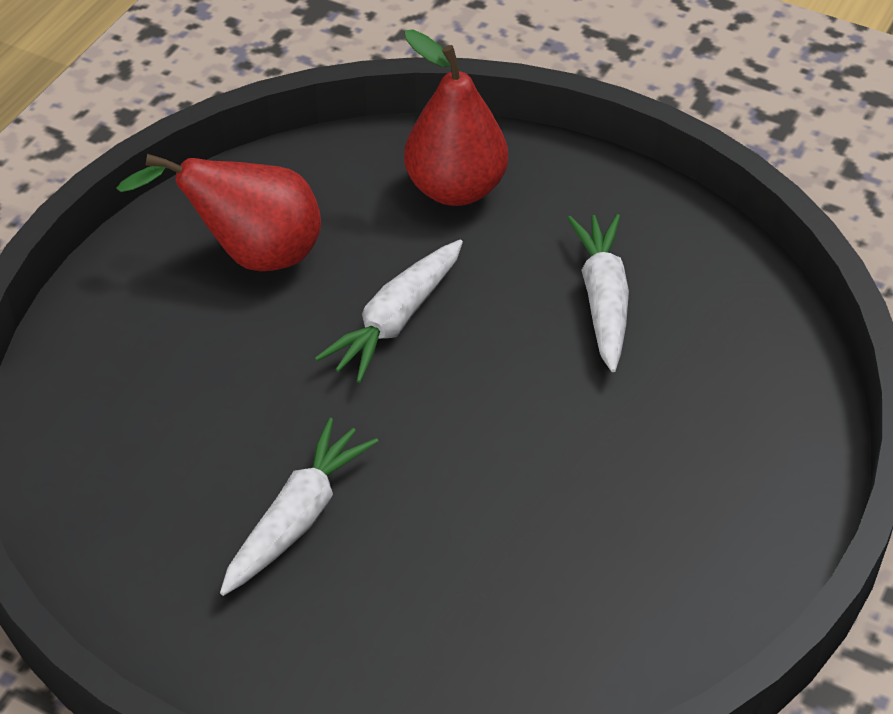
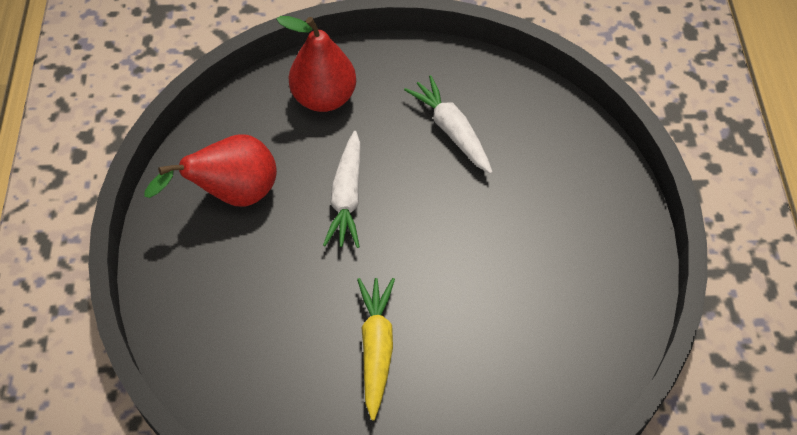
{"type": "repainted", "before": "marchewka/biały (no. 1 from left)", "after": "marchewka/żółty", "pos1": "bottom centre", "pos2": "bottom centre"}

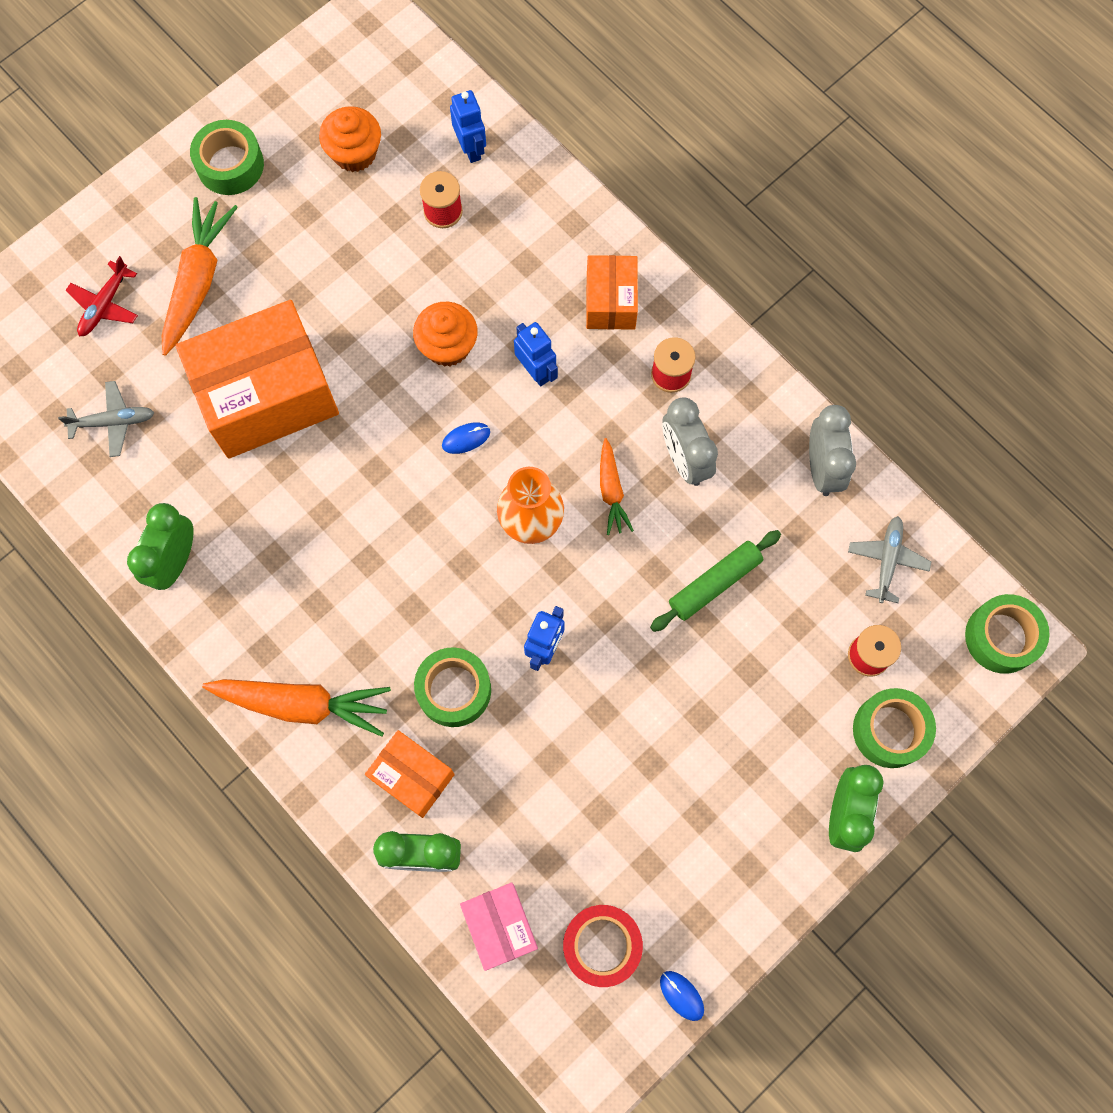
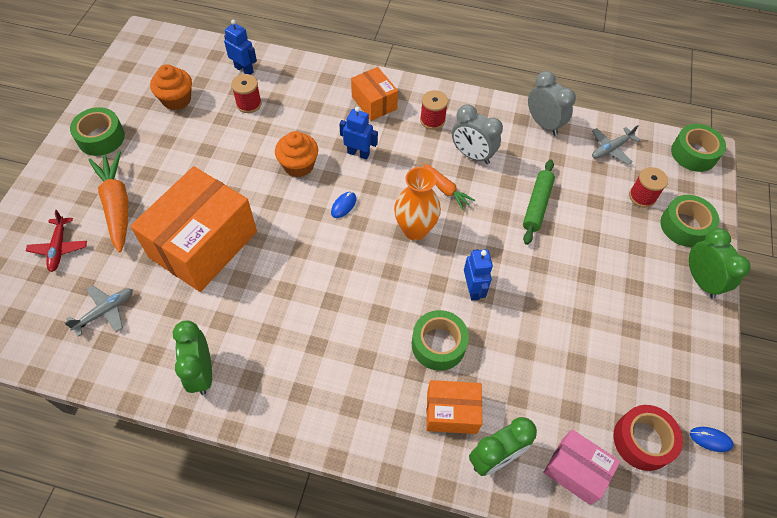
{"type": "rotated", "before": "samolot/szary (no. 2 from left)", "pos1": "middle right", "pos2": "top right", "turn": -105}
{"type": "gone", "before": "marchewka/pomarańczowy (no. 2 from left)", "pos1": "middle left"}

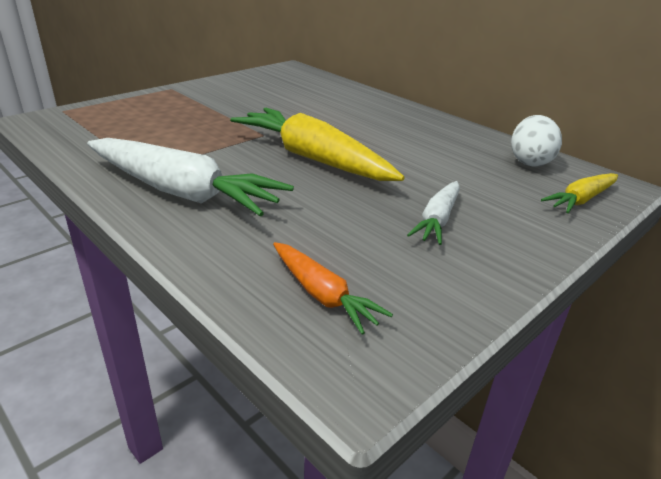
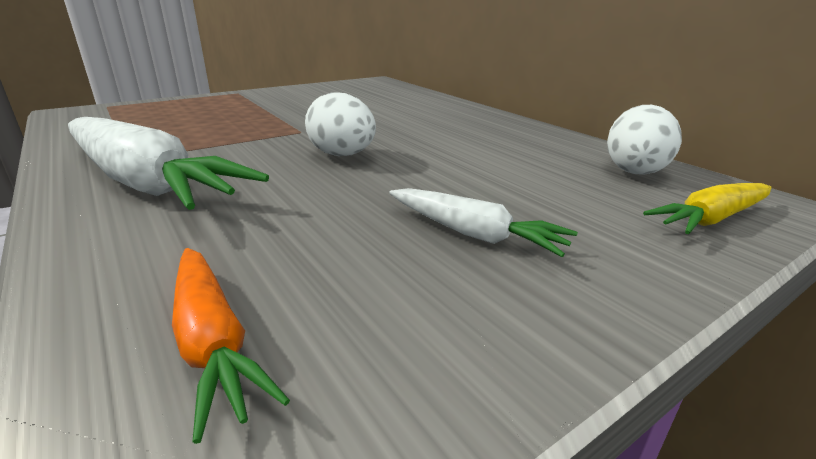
{"type": "swapped", "before": "marchewka/żółty (no. 1 from left)", "after": "jajko/biały (no. 1 from left)", "pos1": "top centre", "pos2": "top centre"}
{"type": "rotated", "before": "marchewka/biały (no. 2 from left)", "pos1": "centre", "pos2": "centre", "turn": -90}

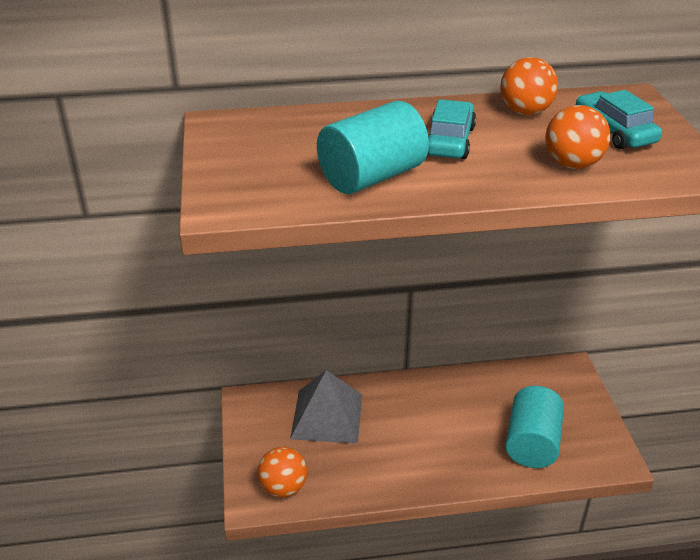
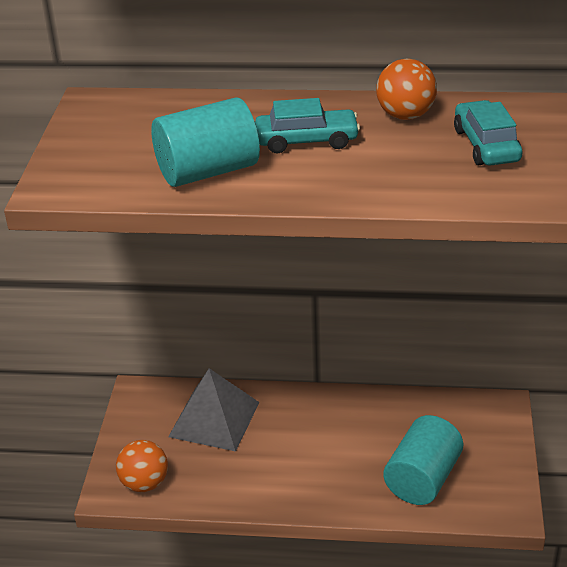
{"type": "rotated", "before": "samochód/turkusowy (no. 1 from left)", "pos1": "top centre", "pos2": "top centre", "turn": 60}
{"type": "gone", "before": "piłka/pomarańczowy (no. 3 from left)", "pos1": "top right"}

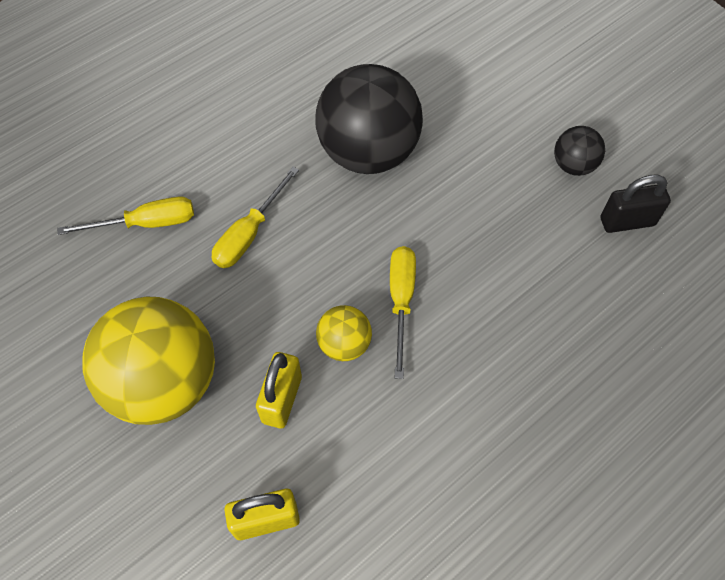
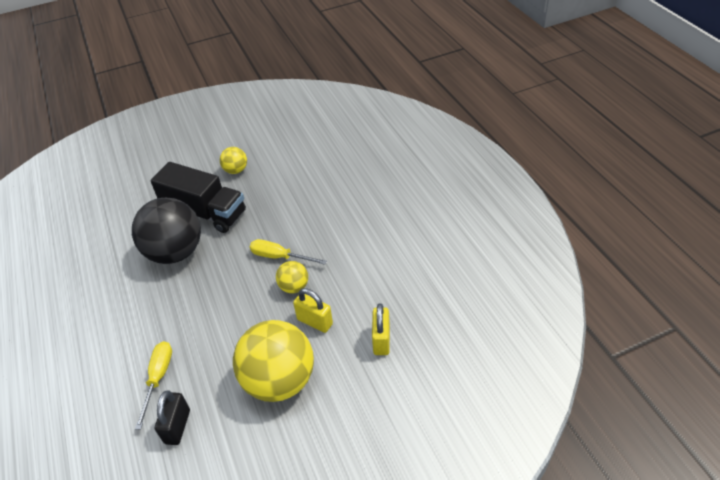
{"type": "new", "after": "ciężarówka/czarny", "pos2": "middle left"}
{"type": "shifted", "before": "kłódka/czarny", "pos1": "middle right", "pos2": "bottom left"}
{"type": "repainted", "before": "piłka/czarny (no. 2 from left)", "after": "piłka/żółty (no. 1 from left)", "pos1": "top right", "pos2": "middle left"}
{"type": "gone", "before": "śrubokręt/żółty (no. 2 from left)", "pos1": "centre"}

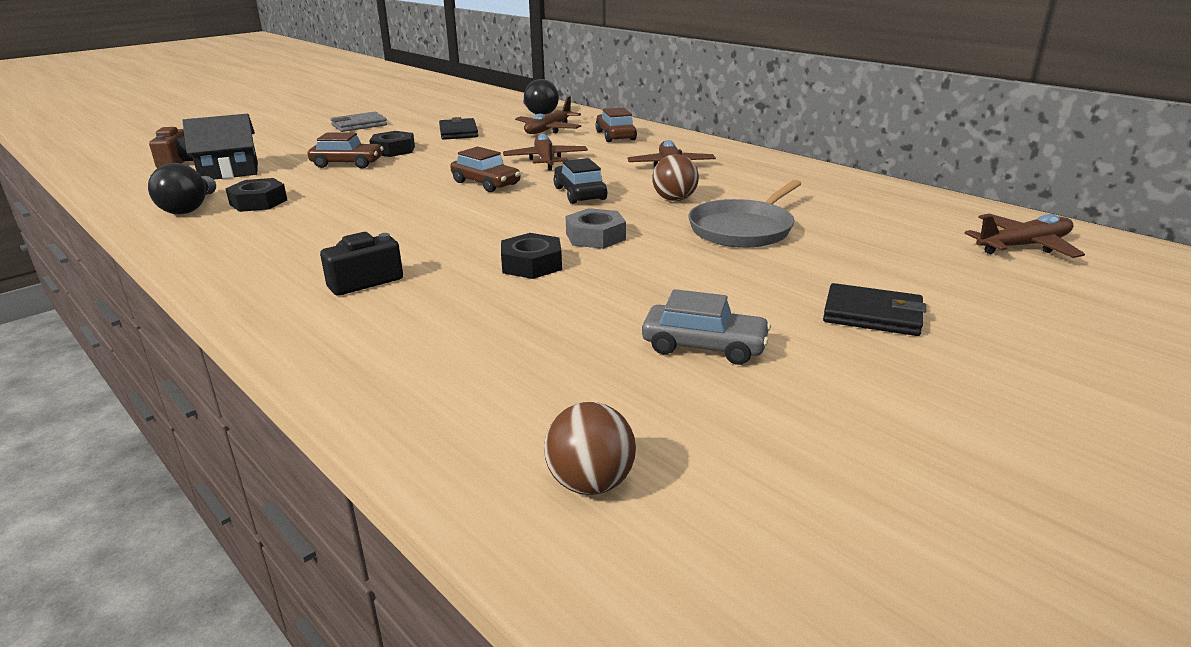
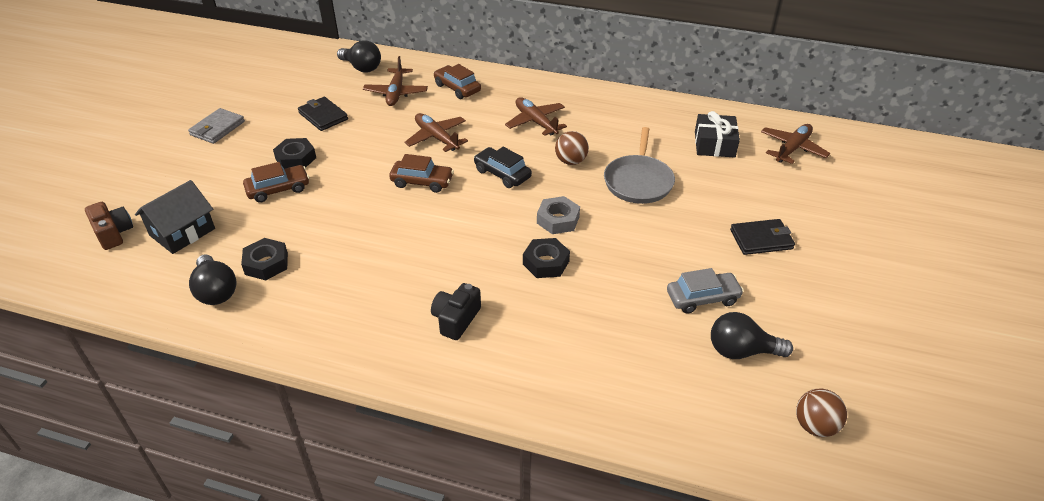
{"type": "new", "after": "prezent/czarny", "pos2": "top right"}
{"type": "new", "after": "żarówka/czarny (no. 3 from left)", "pos2": "bottom right"}
{"type": "shifted", "before": "piłka/brązowy (no. 1 from left in the first image)", "after": "piłka/brązowy (no. 2 from left)", "pos1": "bottom centre", "pos2": "bottom right"}

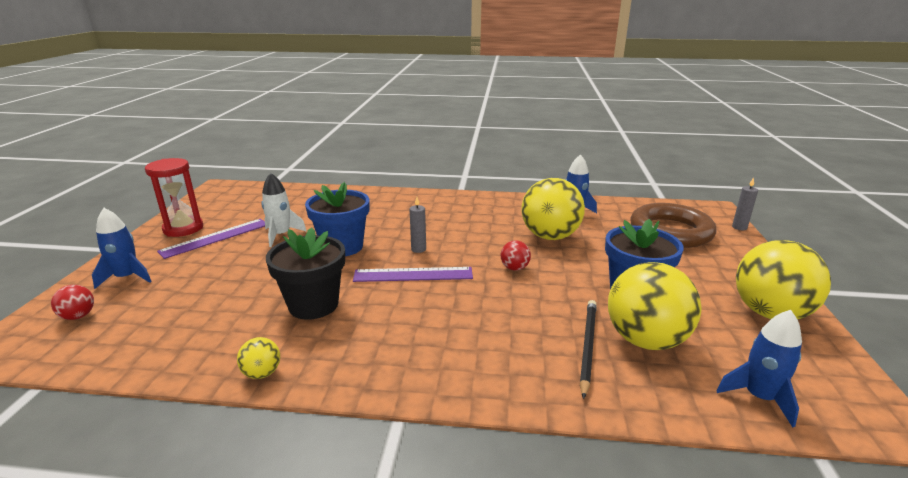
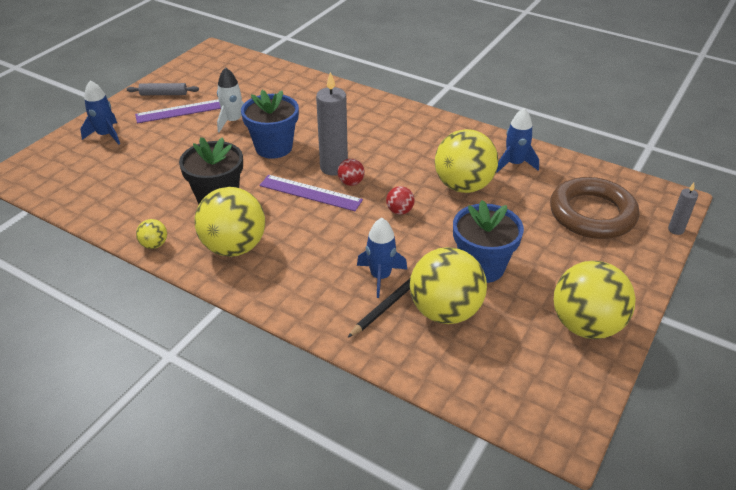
{"type": "swapped", "before": "klepsydra/czerwony", "after": "wałek do ciasta/szary", "pos1": "middle left", "pos2": "top left"}
{"type": "new", "after": "piłka/żółty (no. 2 from left)", "pos2": "middle left"}
{"type": "scaled", "before": "świeca/szary (no. 1 from left)", "pos1": "centre", "pos2": "top centre", "scale": 1.97}
{"type": "shifted", "before": "piłka/czerwony (no. 1 from left)", "pos1": "middle left", "pos2": "centre"}
{"type": "shifted", "before": "rakieta/niebieski (no. 3 from left in the first image)", "after": "rakieta/niebieski (no. 2 from left)", "pos1": "bottom right", "pos2": "centre"}

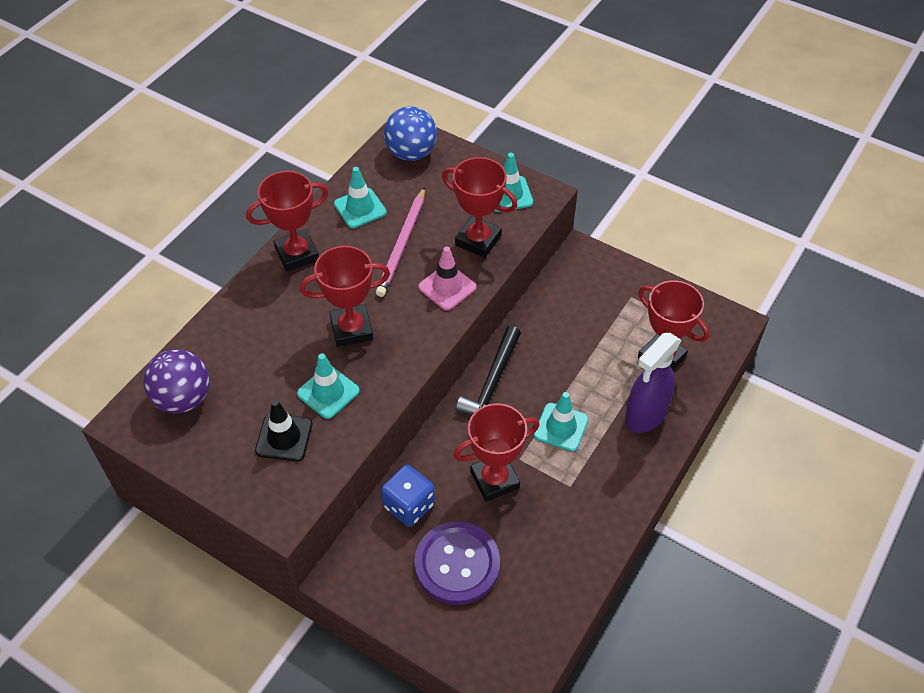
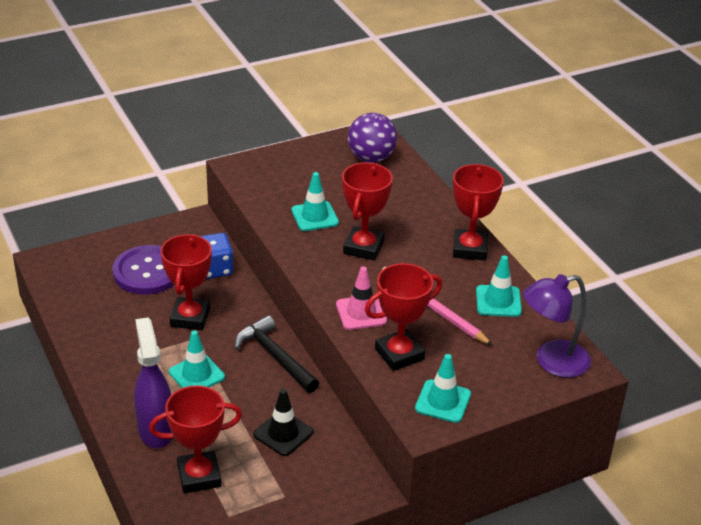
{"type": "shifted", "before": "pachołek/czarny", "pos1": "middle left", "pos2": "bottom centre"}
{"type": "swapped", "before": "piłka/niebieski", "after": "lampka/fioletowy", "pos1": "top centre", "pos2": "middle right"}

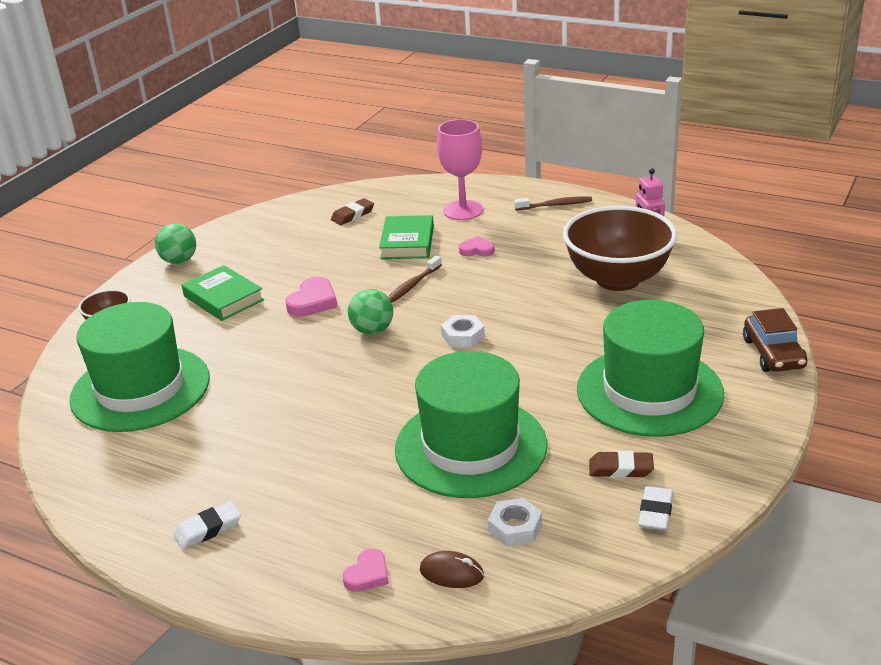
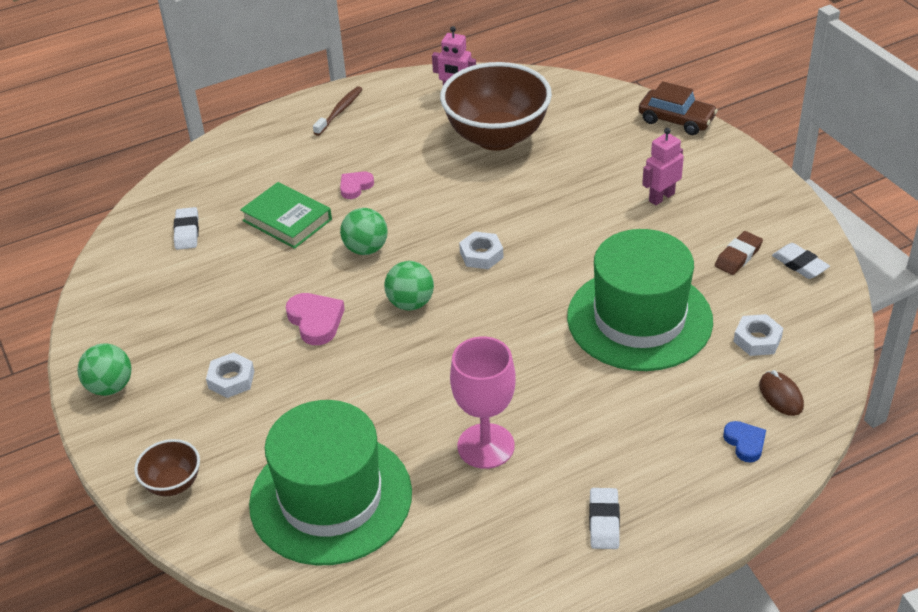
{"type": "repainted", "before": "gumka do mazania/brązowy (no. 1 from left)", "after": "gumka do mazania/biały (no. 1 from left)", "pos1": "top centre", "pos2": "middle left"}
{"type": "swapped", "before": "książka/zielony (no. 1 from left)", "after": "nakrętka/biały (no. 1 from left)", "pos1": "middle left", "pos2": "middle left"}
{"type": "swapped", "before": "szczoteczka do zębów/brązowy (no. 1 from left)", "after": "piłka/zielony (no. 2 from left)", "pos1": "centre", "pos2": "centre"}
{"type": "shifted", "before": "kielich/różowy", "pos1": "top centre", "pos2": "centre"}
{"type": "swapped", "before": "kapelusz/zielony (no. 3 from left)", "after": "robot/różowy (no. 2 from left)", "pos1": "middle right", "pos2": "top right"}
{"type": "repainted", "before": "serce/różowy (no. 2 from left)", "after": "serce/niebieski", "pos1": "bottom centre", "pos2": "bottom right"}
{"type": "rotated", "before": "myszka/brązowy", "pos1": "bottom centre", "pos2": "middle right", "turn": -75}

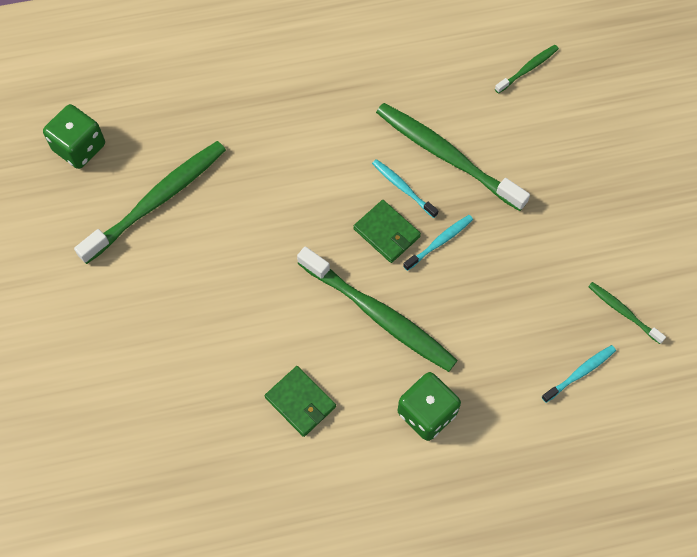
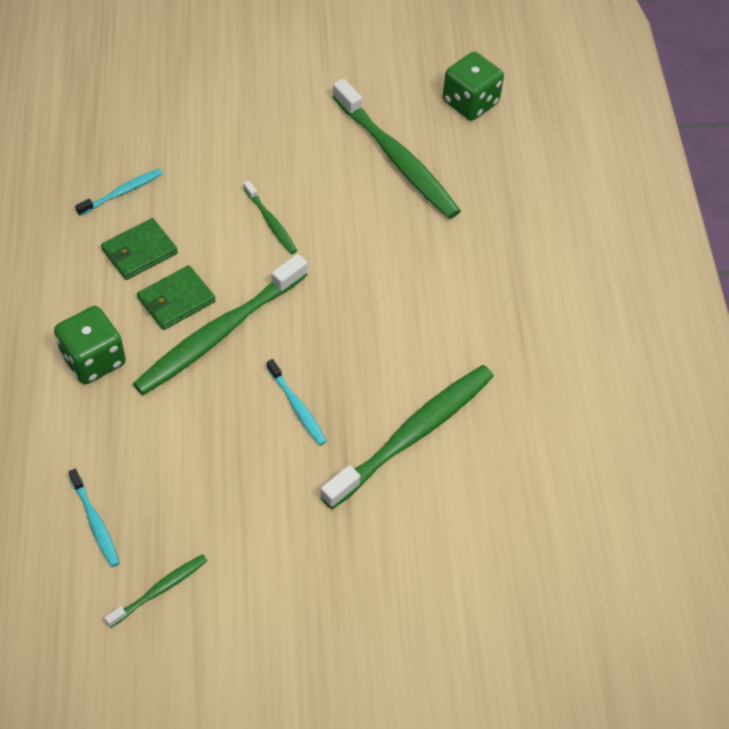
{"type": "shifted", "before": "szczoteczka do zębów/turkusowy (no. 1 from left in the first image)", "after": "szczoteczka do zębów/turkusowy (no. 2 from left)", "pos1": "centre", "pos2": "top left"}
{"type": "shifted", "before": "portfel/zielony (no. 2 from left)", "pos1": "centre", "pos2": "middle left"}
{"type": "shifted", "before": "szczoteczka do zębów/zielony (no. 4 from left in the first image)", "after": "szczoteczka do zębów/zielony (no. 3 from left)", "pos1": "top right", "pos2": "top centre"}

